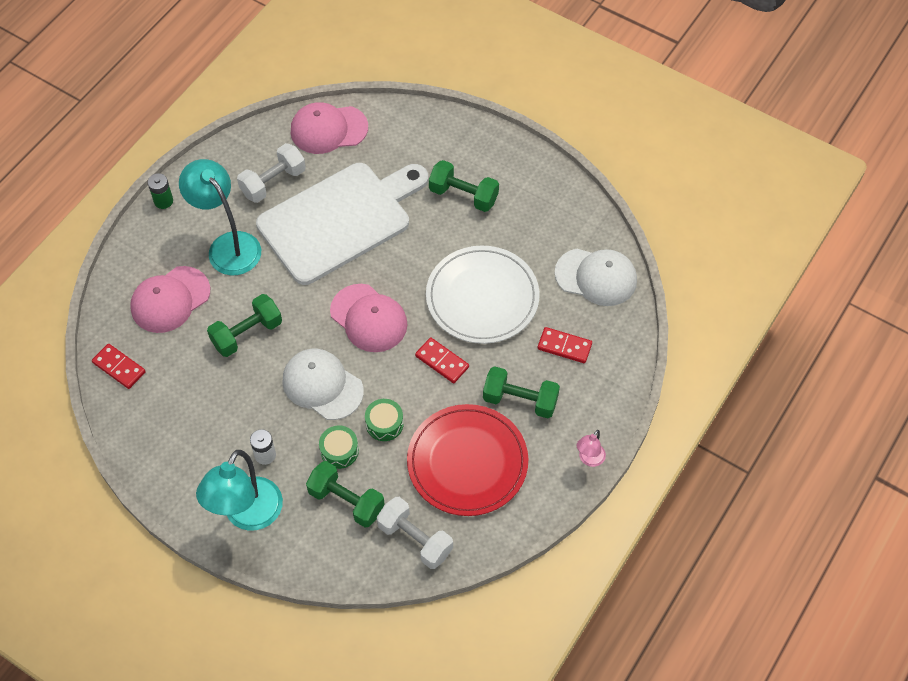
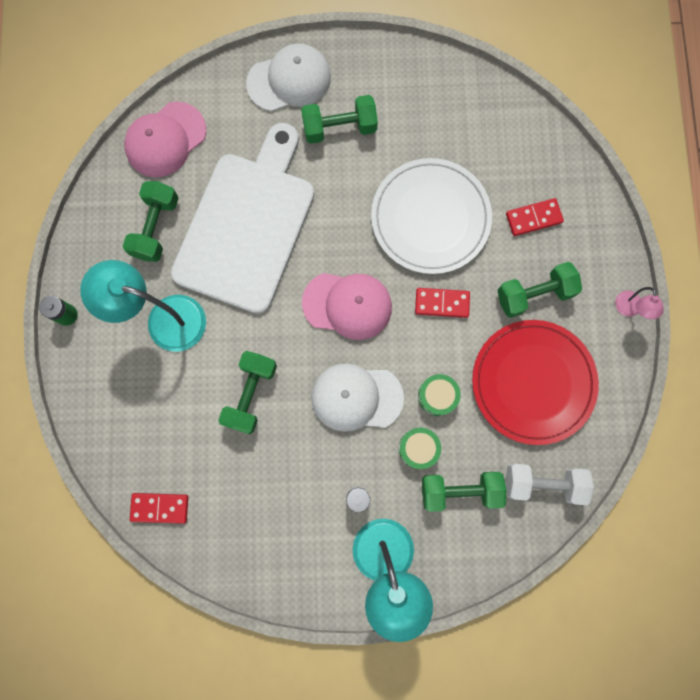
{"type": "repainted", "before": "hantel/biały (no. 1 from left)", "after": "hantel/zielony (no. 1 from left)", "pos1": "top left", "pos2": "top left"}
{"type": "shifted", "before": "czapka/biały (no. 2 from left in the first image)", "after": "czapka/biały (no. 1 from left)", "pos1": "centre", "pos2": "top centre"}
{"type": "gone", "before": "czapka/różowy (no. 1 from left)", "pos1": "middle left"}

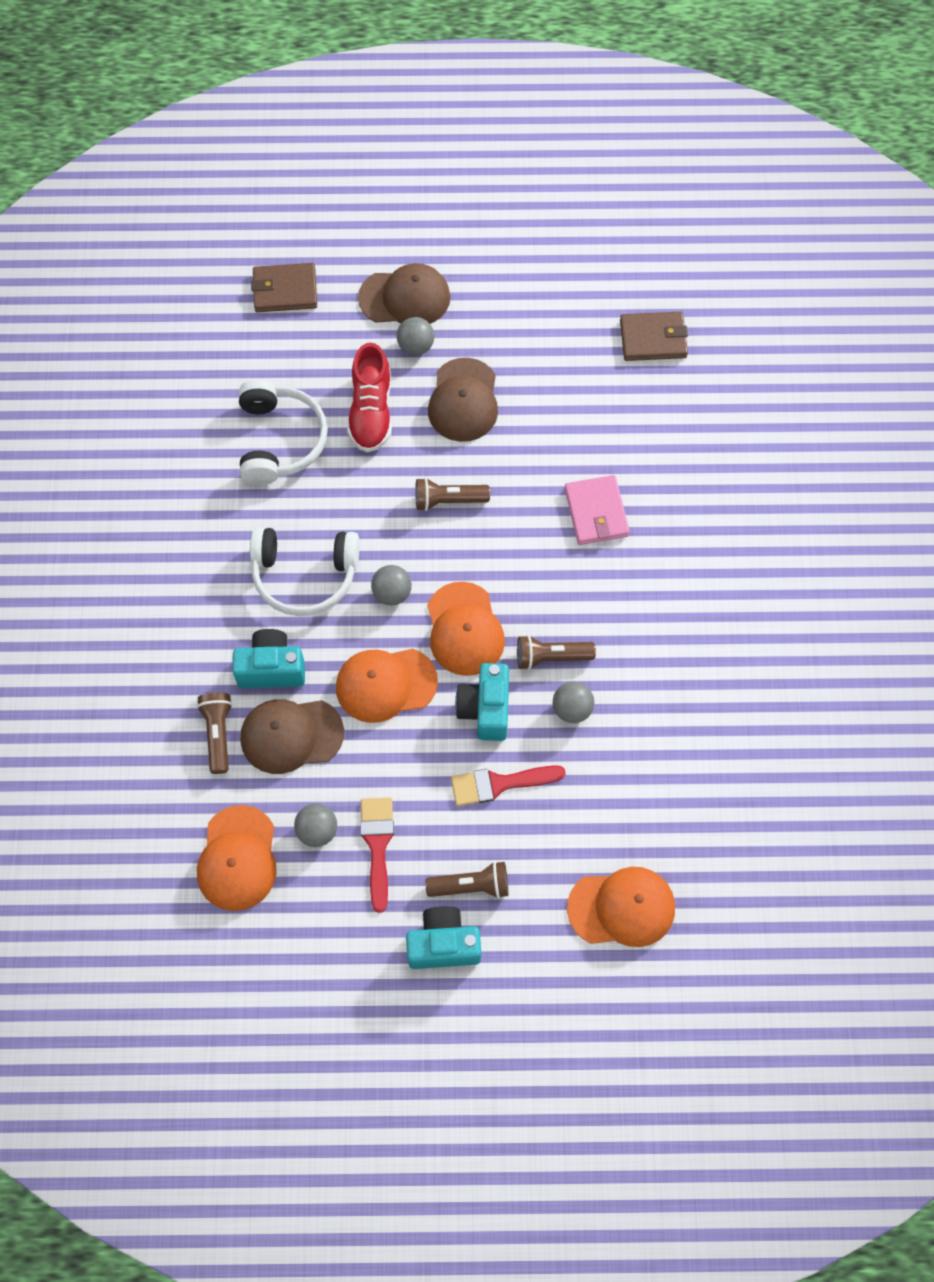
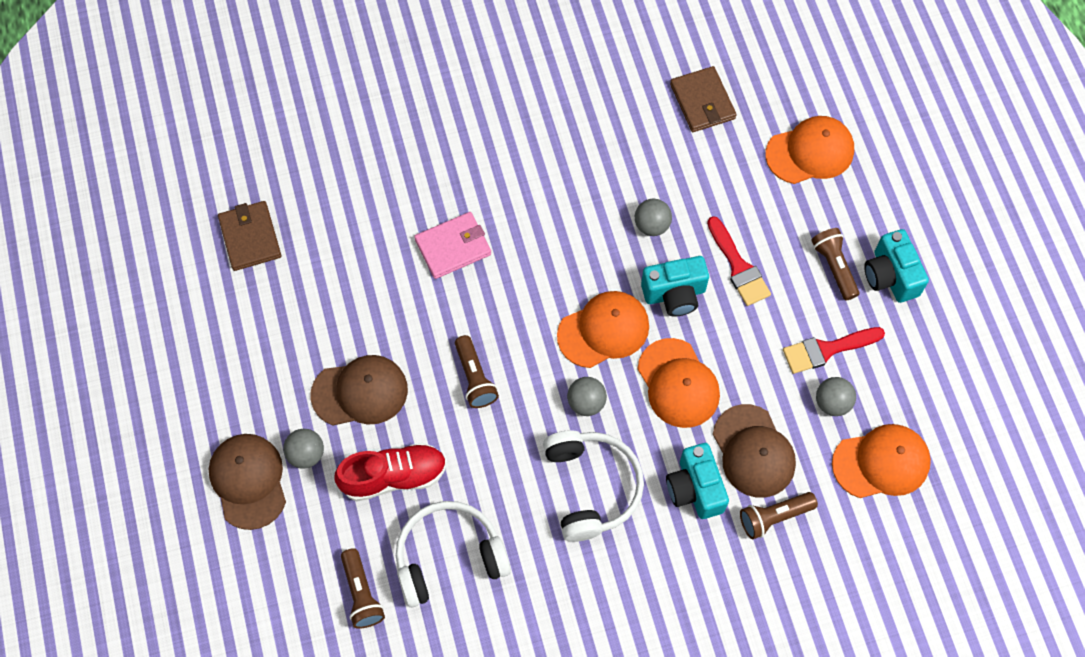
{"type": "shifted", "before": "latarka/brązowy (no. 4 from left in the first image)", "after": "latarka/brązowy (no. 1 from left)", "pos1": "centre", "pos2": "bottom centre"}
{"type": "shifted", "before": "portfel/brązowy (no. 1 from left in the first image)", "after": "portfel/brązowy (no. 2 from left)", "pos1": "top left", "pos2": "top centre"}
{"type": "rotated", "before": "czapka/pomarańczowy (no. 4 from left in the first image)", "pos1": "bottom centre", "pos2": "top right", "turn": 90}

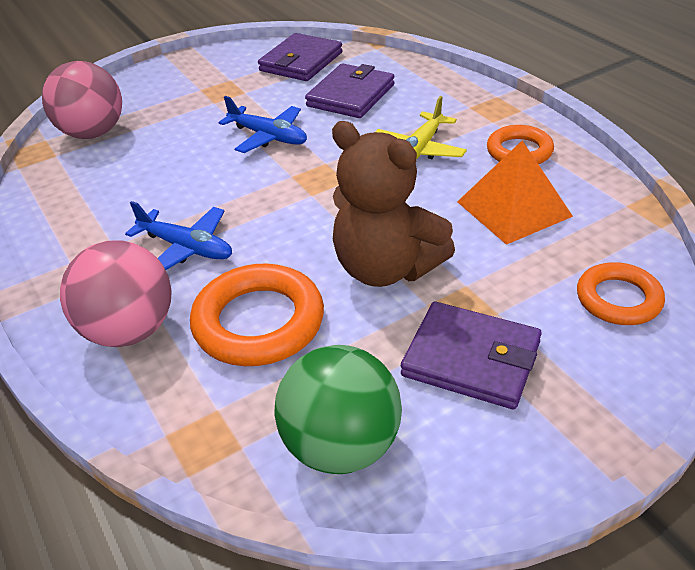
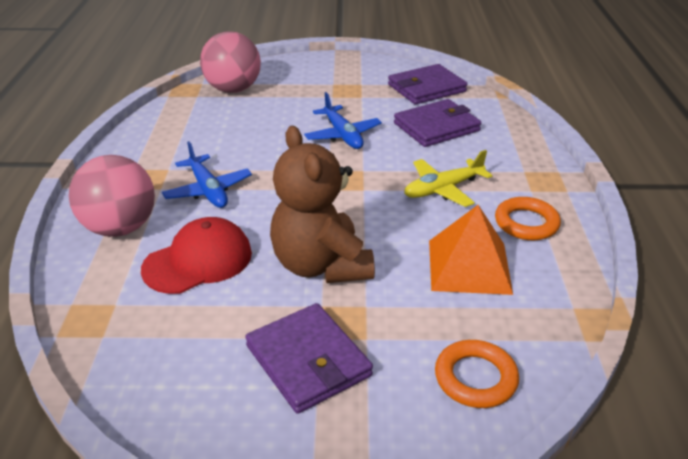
{"type": "swapped", "before": "pierścień/pomarańczowy (no. 1 from left)", "after": "czapka/czerwony", "pos1": "centre", "pos2": "middle left"}
{"type": "gone", "before": "piłka/zielony", "pos1": "bottom centre"}

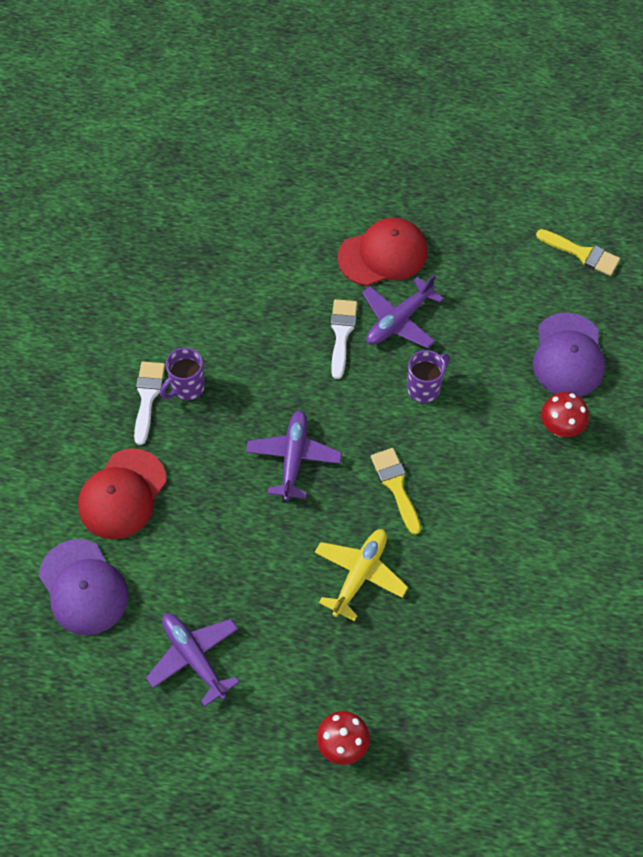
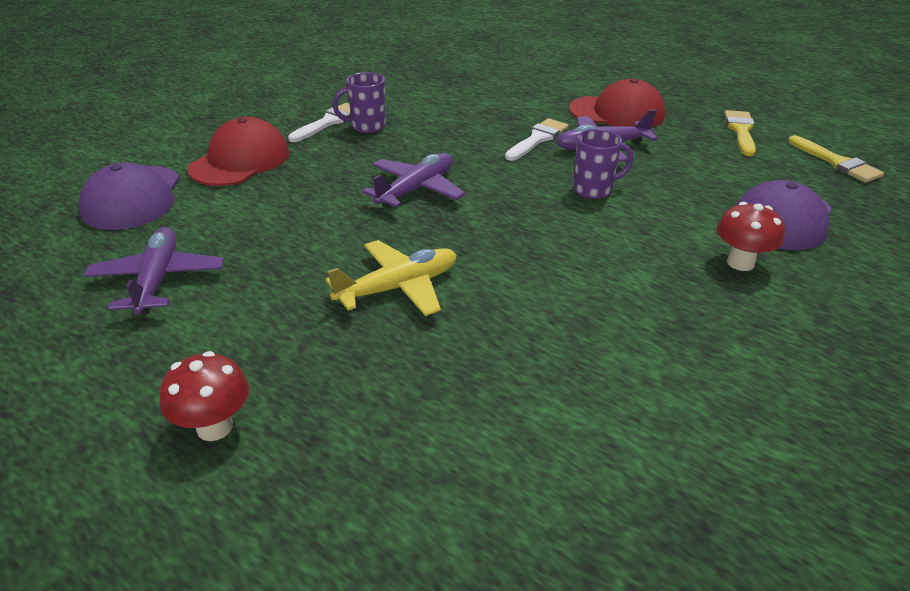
{"type": "rotated", "before": "czapka/czerwony (no. 1 from left)", "pos1": "middle left", "pos2": "top left", "turn": 150}
{"type": "shifted", "before": "pędzel/żółty (no. 1 from left)", "pos1": "centre", "pos2": "top right"}

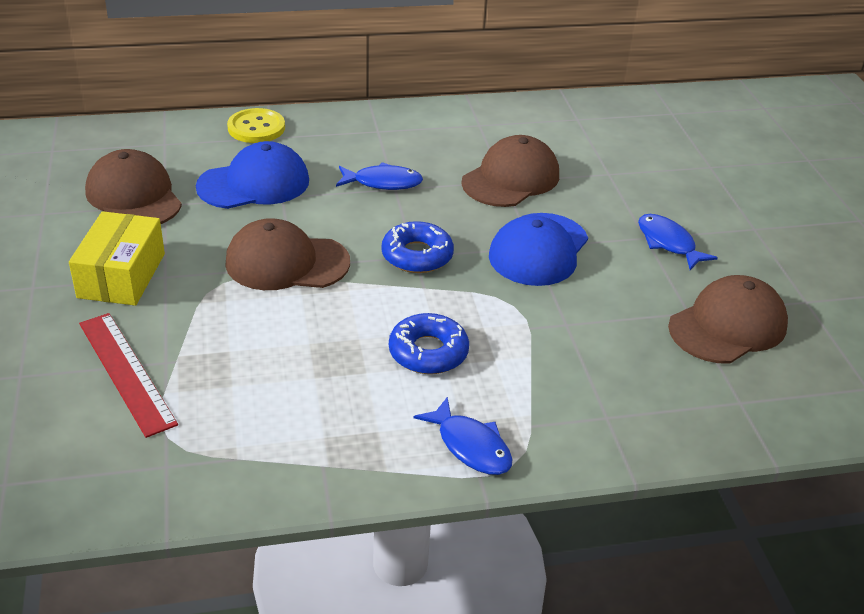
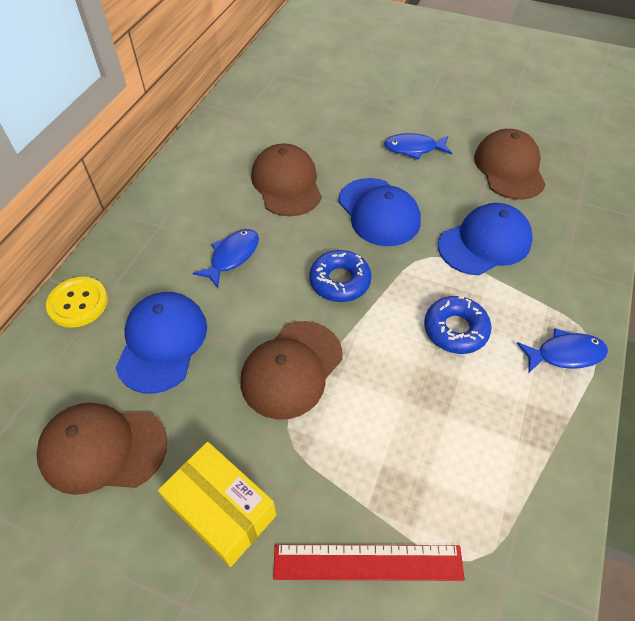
{"type": "new", "after": "czapka/niebieski (no. 3 from left)", "pos2": "middle right"}

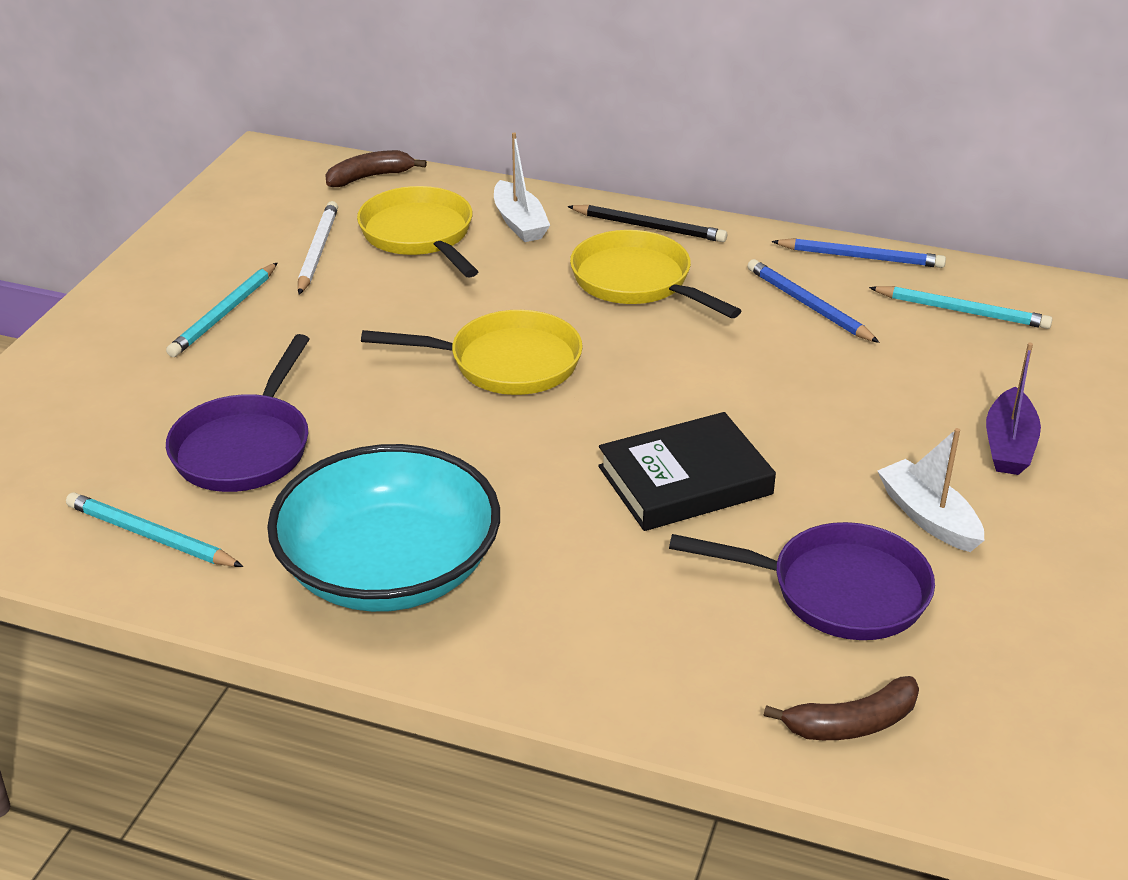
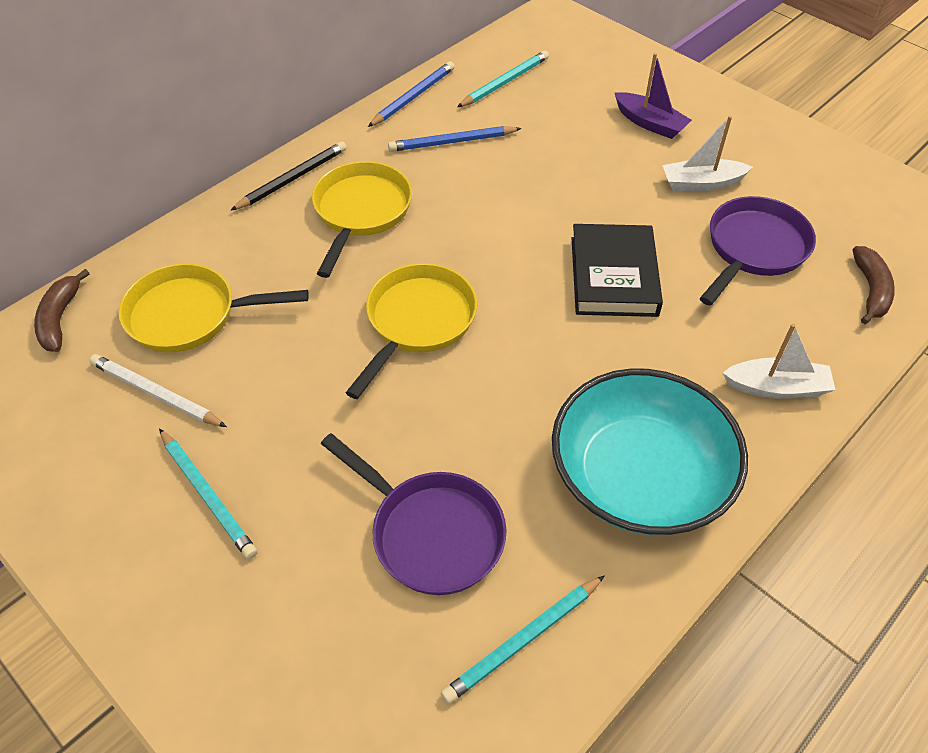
{"type": "rotated", "before": "patelnia/żółty (no. 3 from left in the first image)", "pos1": "top centre", "pos2": "top centre", "turn": 120}
{"type": "shifted", "before": "łódka/biały (no. 1 from left in the first image)", "after": "łódka/biały (no. 2 from left)", "pos1": "top centre", "pos2": "middle right"}

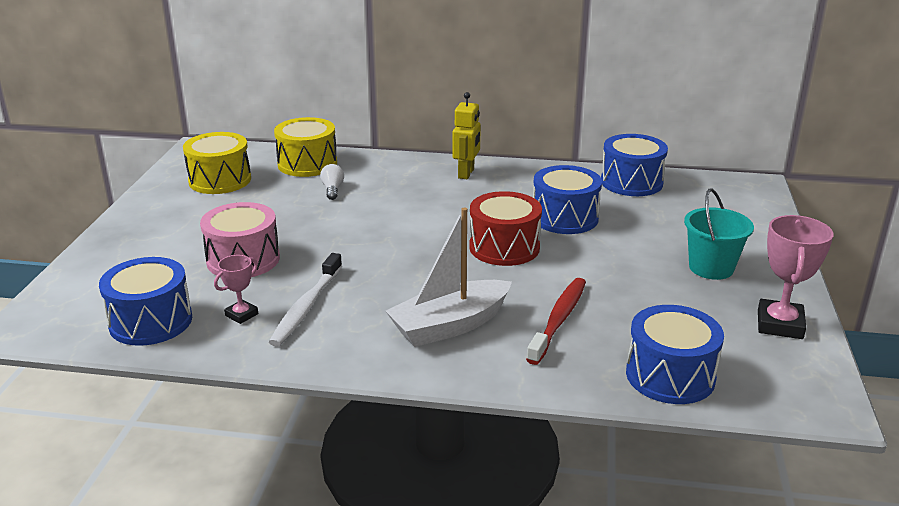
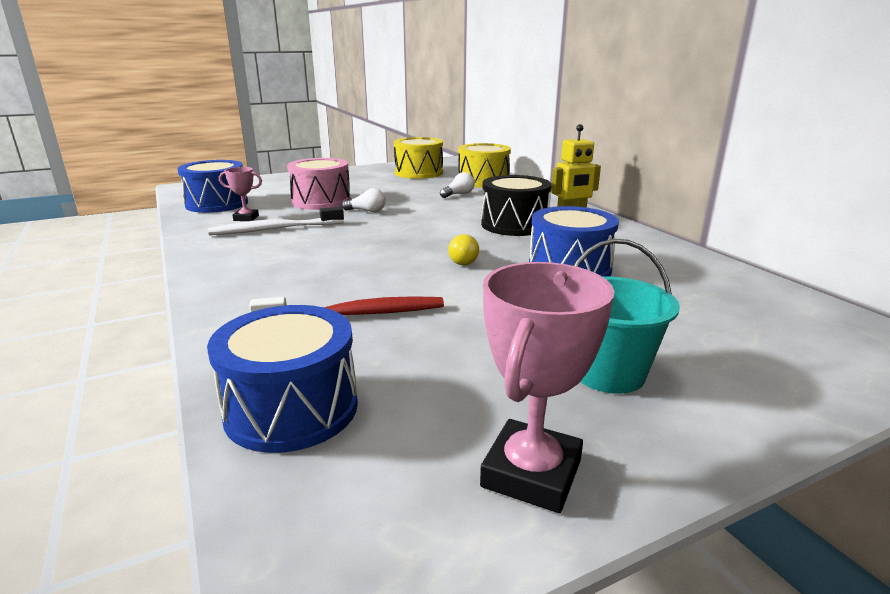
{"type": "new", "after": "żarówka/biały (no. 1 from left)", "pos2": "centre"}
{"type": "swapped", "before": "bęben/czerwony", "after": "żarówka/żółty", "pos1": "centre", "pos2": "centre"}
{"type": "rotated", "before": "puchar/różowy (no. 2 from left)", "pos1": "middle right", "pos2": "centre", "turn": -45}
{"type": "new", "after": "bęben/czarny", "pos2": "centre"}
{"type": "gone", "before": "łódka/biały", "pos1": "centre"}
{"type": "gone", "before": "bęben/niebieski (no. 3 from left)", "pos1": "top right"}

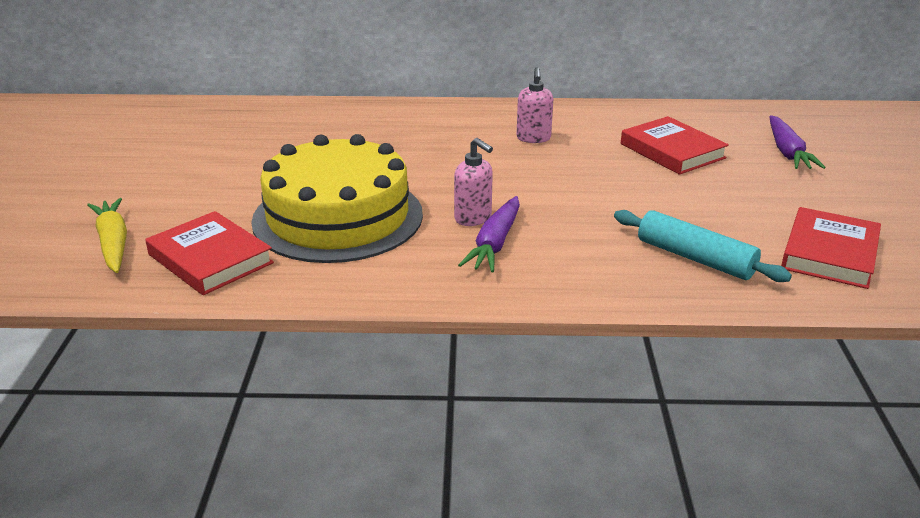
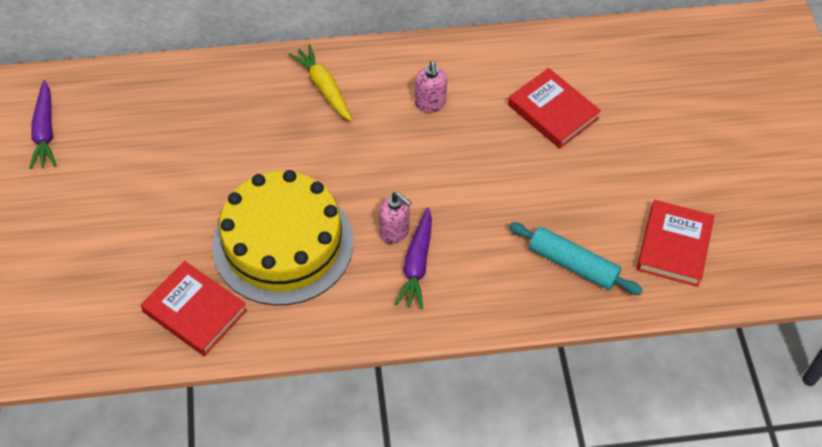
{"type": "shifted", "before": "marchewka/fioletowy (no. 2 from left in the first image)", "after": "marchewka/fioletowy (no. 1 from left)", "pos1": "top right", "pos2": "top left"}
{"type": "shifted", "before": "marchewka/żółty", "pos1": "middle left", "pos2": "top centre"}

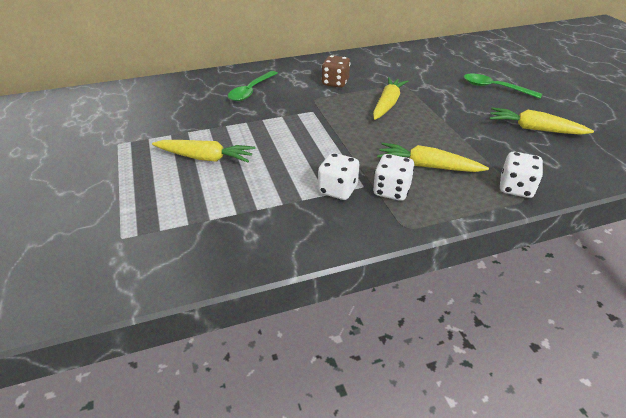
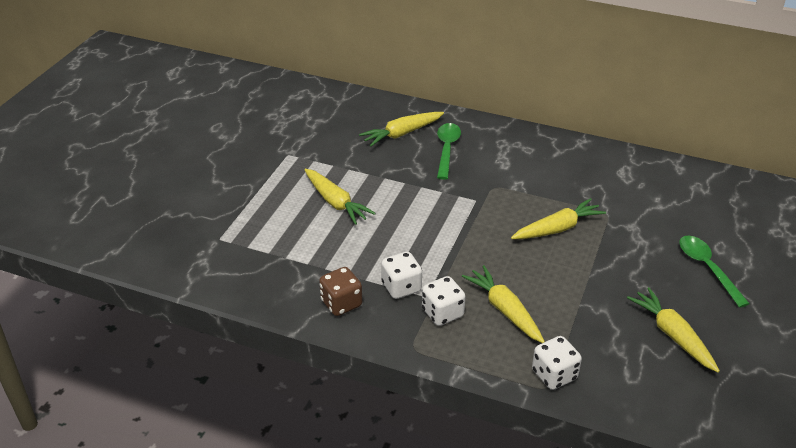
{"type": "shifted", "before": "kostka do gry/brązowy", "pos1": "top centre", "pos2": "centre"}
{"type": "new", "after": "marchewka/żółty (no. 2 from left)", "pos2": "top centre"}
{"type": "rotated", "before": "łyżka/zielony (no. 1 from left)", "pos1": "top centre", "pos2": "centre", "turn": 120}

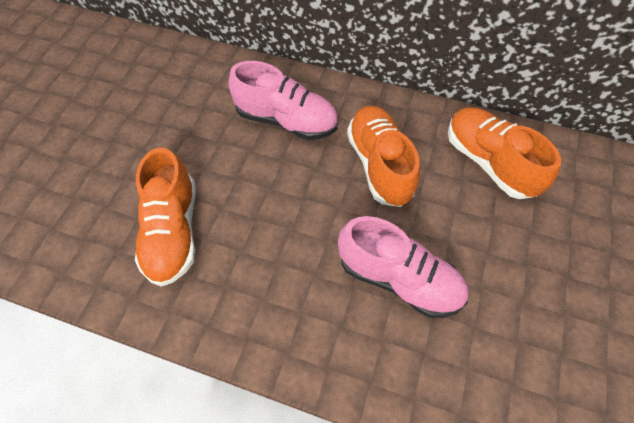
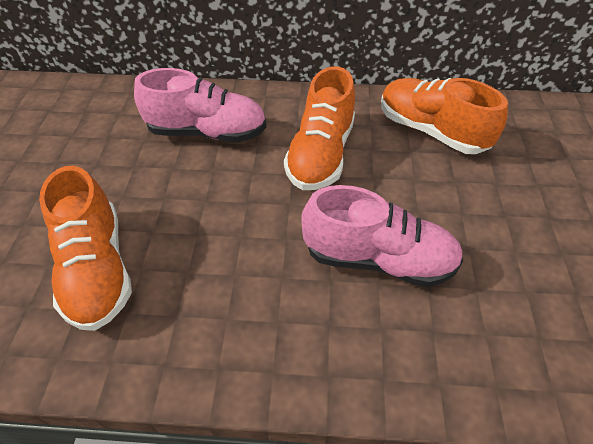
{"type": "rotated", "before": "but/pomarańczowy (no. 2 from left)", "pos1": "centre", "pos2": "top centre", "turn": -135}

